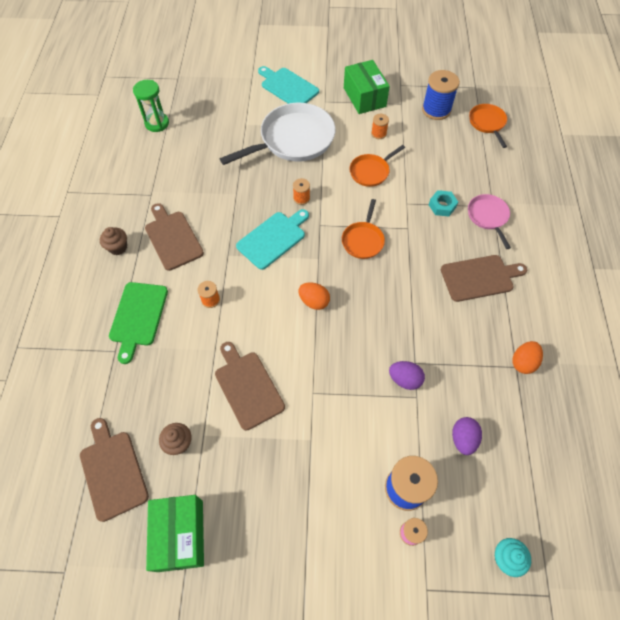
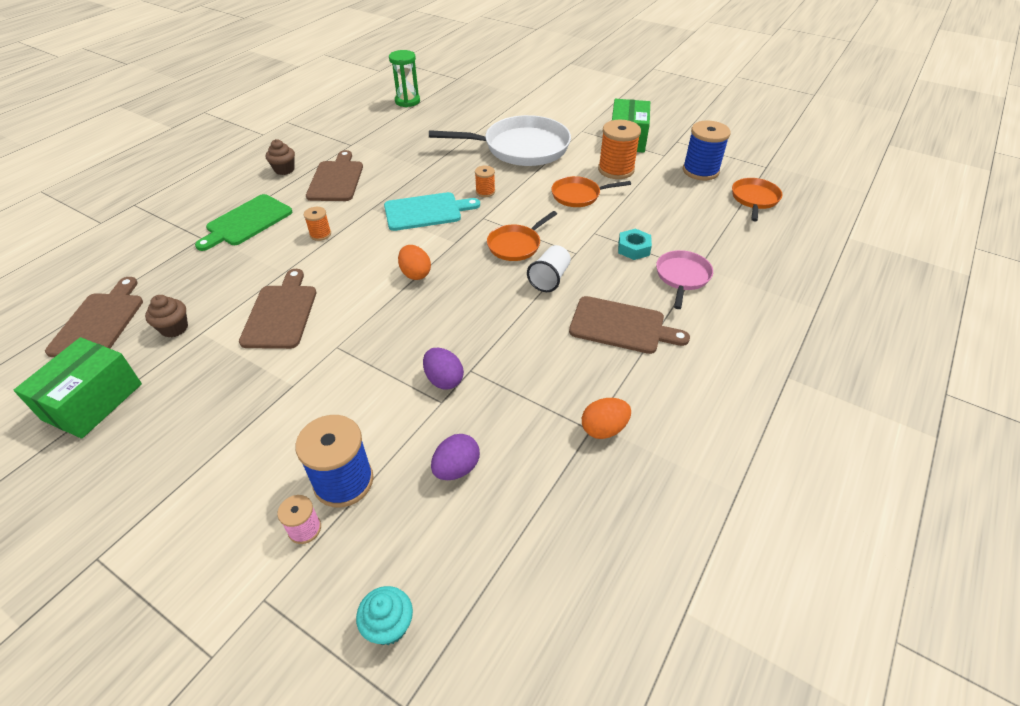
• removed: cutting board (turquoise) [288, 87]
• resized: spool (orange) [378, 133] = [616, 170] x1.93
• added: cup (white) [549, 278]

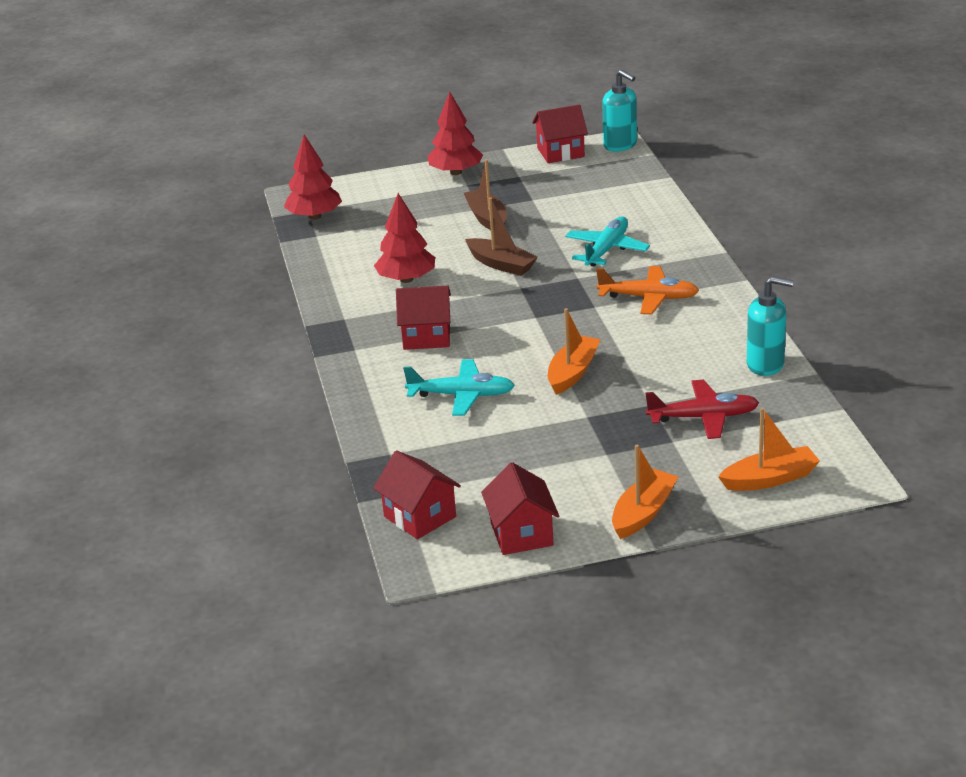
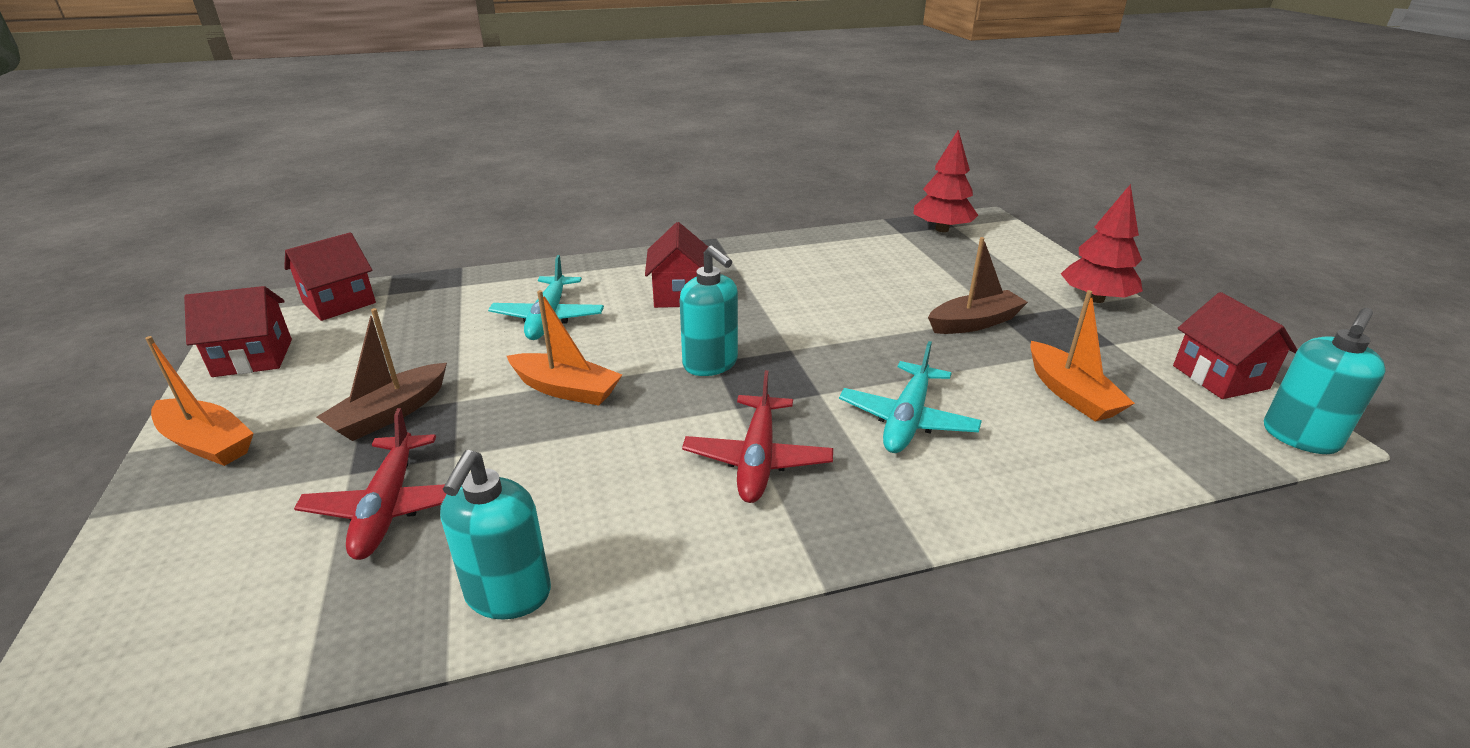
• removed: tree (red) [406, 279]
• moved: boat (brown) [501, 264] to [390, 414]
• turned: plane (turquoise) [606, 250] = [907, 419] 90 degrees clockwise
• recoloured: plane (orange) [648, 298] to plane (red) [757, 459]
• moved: boat (orange) [770, 479] to [1071, 394]
• added: soap dispenser (turquoise) [710, 364]

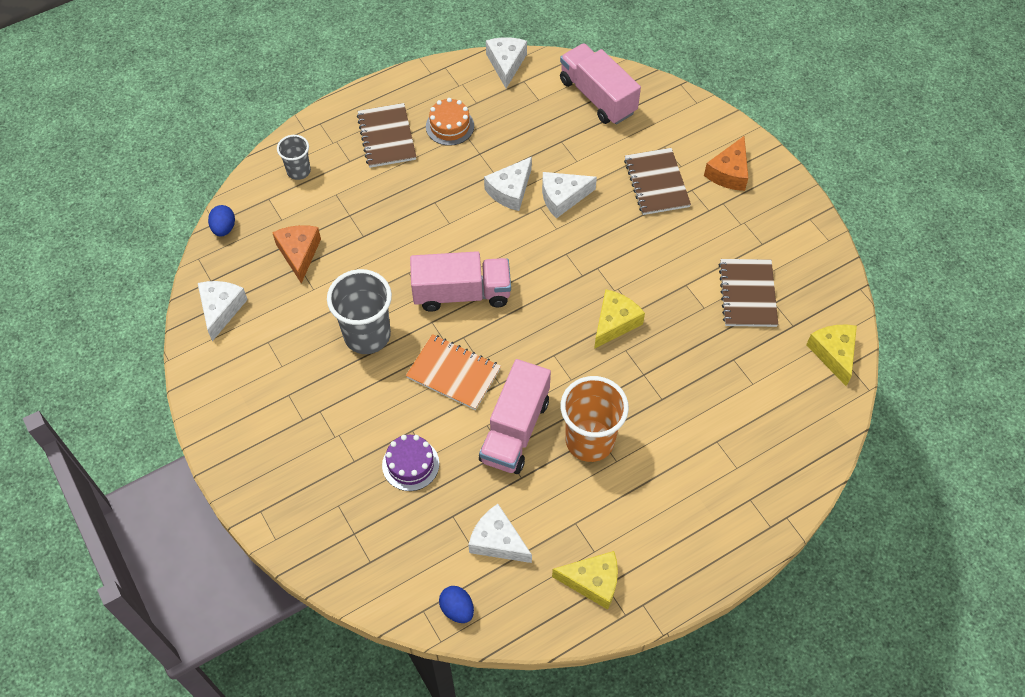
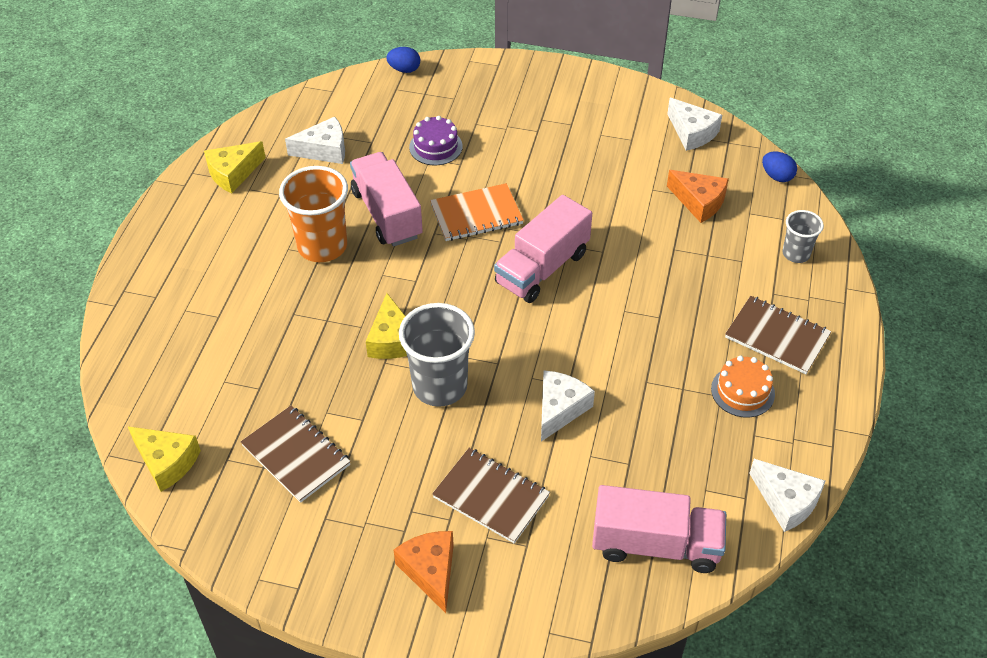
• removed: cheese (white) [510, 190]
• moved: cup (grey) [367, 335] to [440, 386]
• moved: egg (blue) [457, 609] to [404, 69]

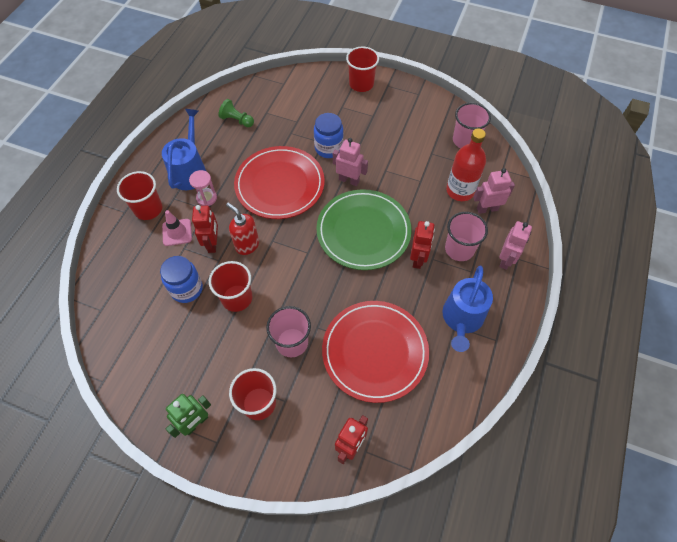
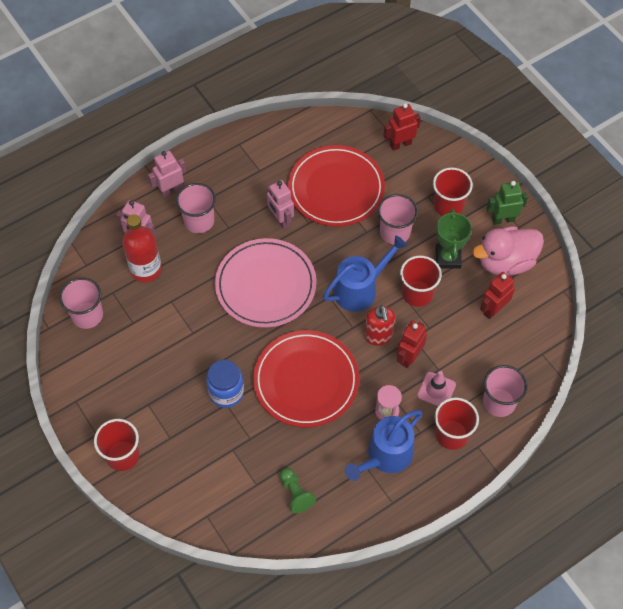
• moved: robot (pink) [349, 180] to [280, 220]
• recoloured: plate (green) [363, 231] to plate (pink) [265, 285]
• moved: robot (red) [418, 259] to [493, 309]
• removed: jar (blue) [186, 289]
• moved: watering can (blue) [462, 319] to [359, 289]
• added: trophy (green) [448, 258]
• added: duck (pink) [505, 262]
• added: cup (pink) [499, 402]

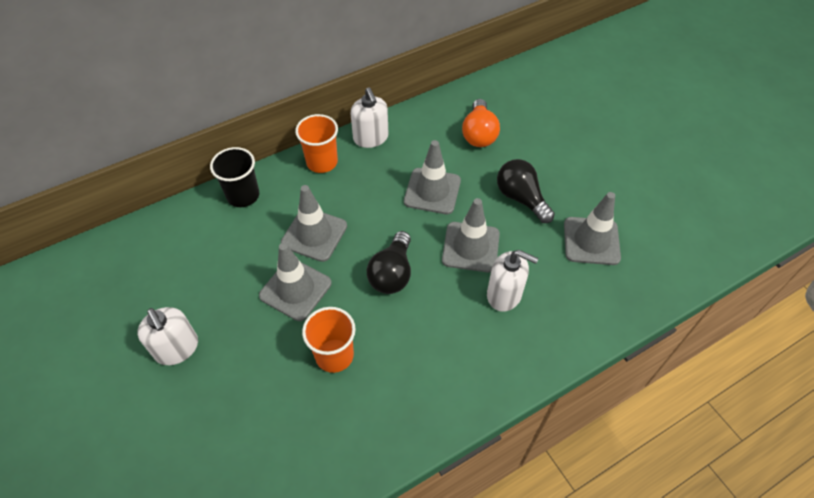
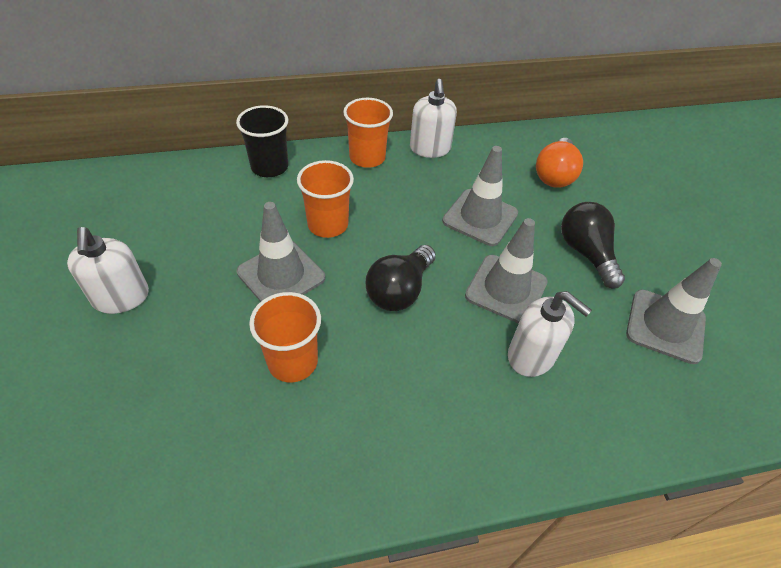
• replaced: traffic cone (grey) [314, 234] to cup (orange) [328, 224]

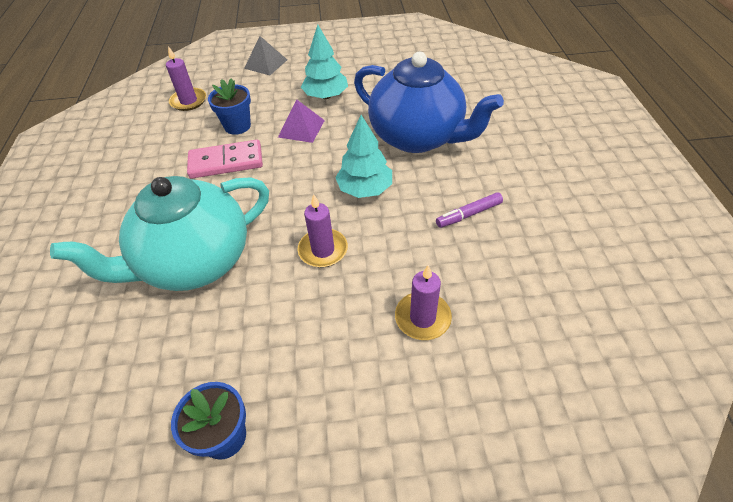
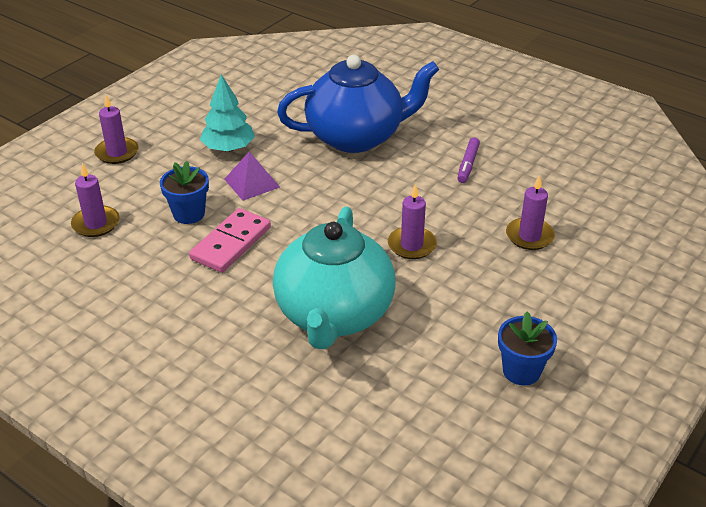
• replaced: pyramid (grey) [265, 64] to candle (purple) [117, 153]
• removed: tree (turquoise) [365, 189]

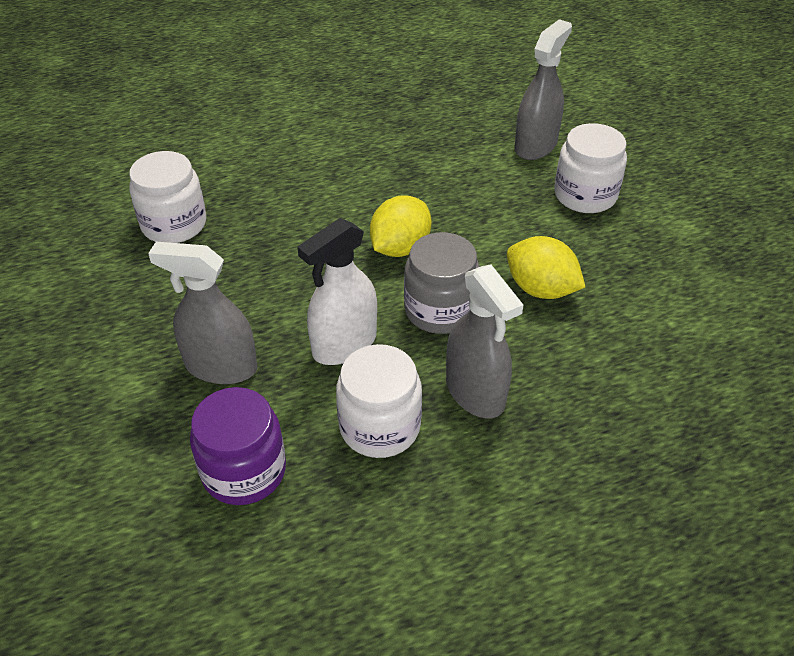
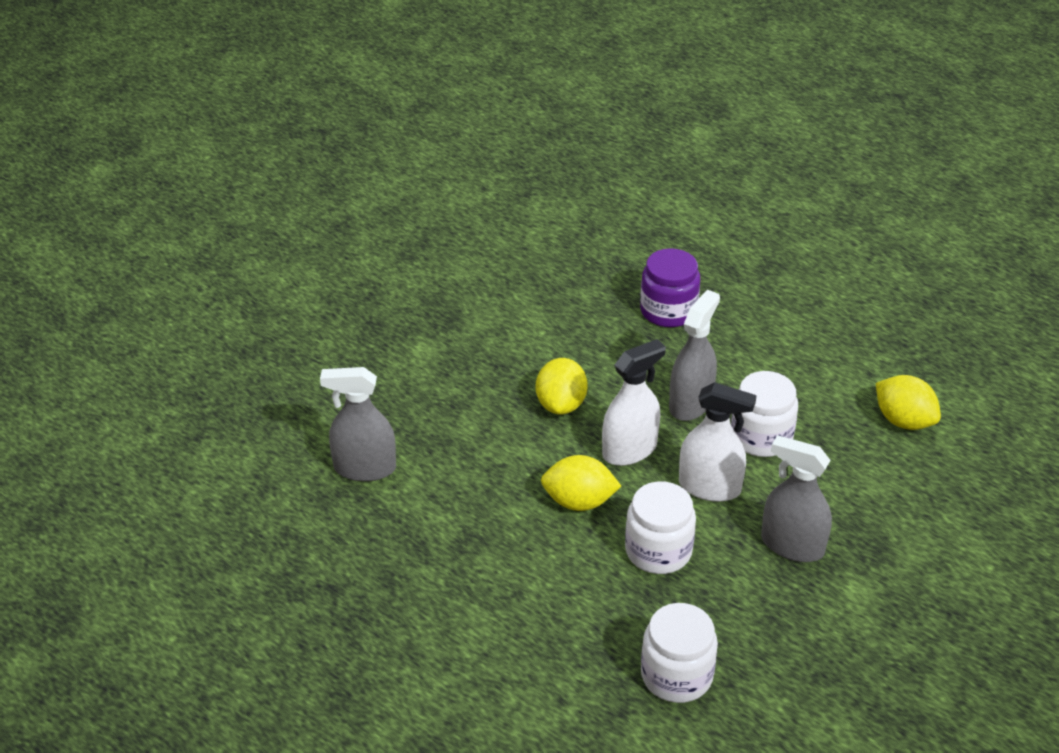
• moved: jar (white) [585, 195] to [658, 551]
• replaced: jar (grey) [440, 310] to spray bottle (white) [629, 450]
• turned: spray bottle (grey) [221, 366] = [792, 545] 135 degrees clockwise
• moved: jar (purple) [244, 471] to [668, 311]
• added: lemon (yellow) [903, 421]

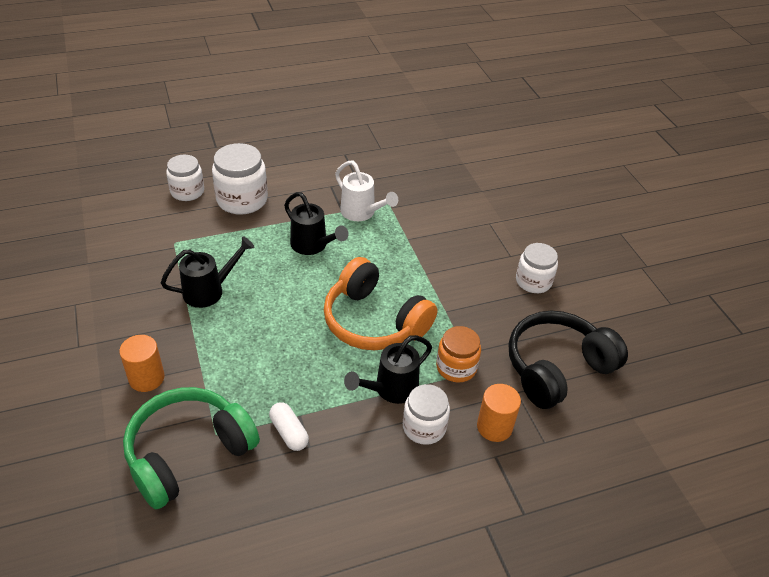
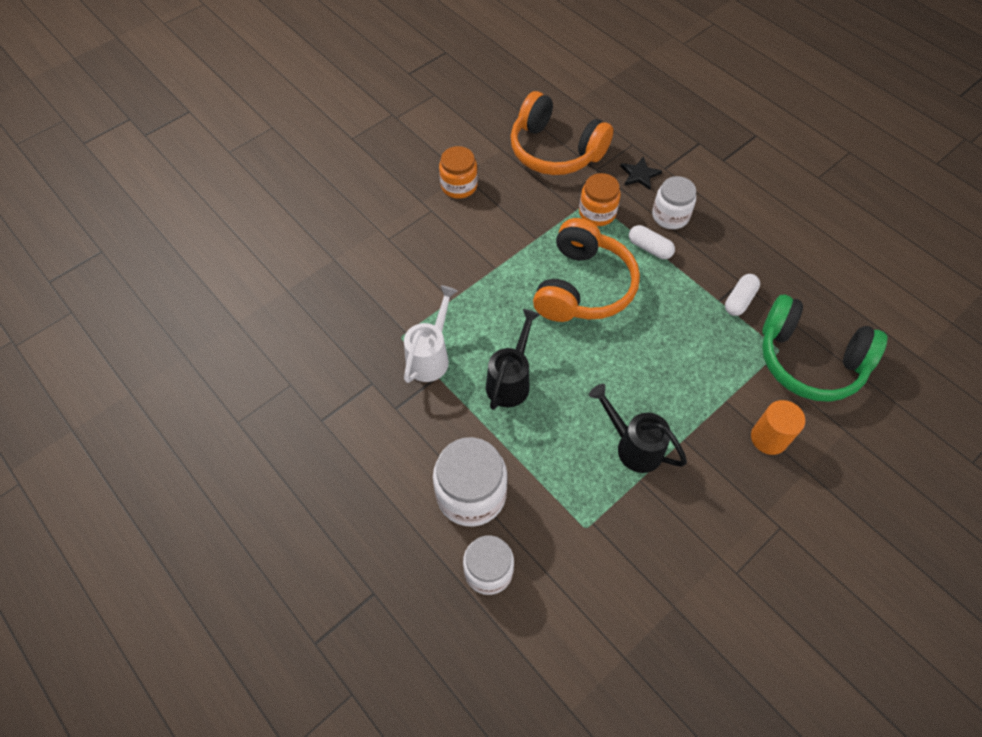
• recoloured: jar (white) [533, 281] to jar (orange) [459, 186]
• recoloured: headphones (black) [557, 368] to headphones (orange) [555, 150]
• replaced: watering can (black) [391, 389] to capsule (white) [649, 248]
• replaced: cylinder (orange) [494, 427] to star (black) [639, 174]

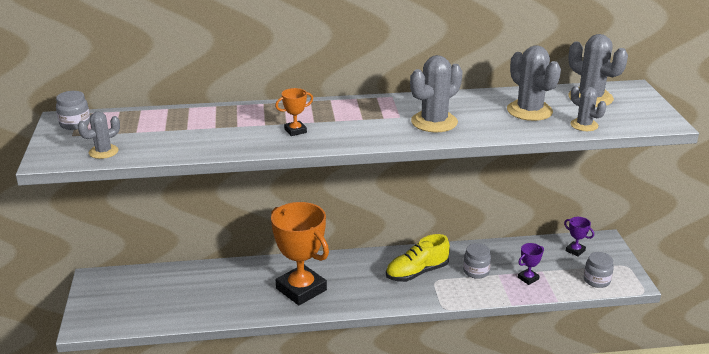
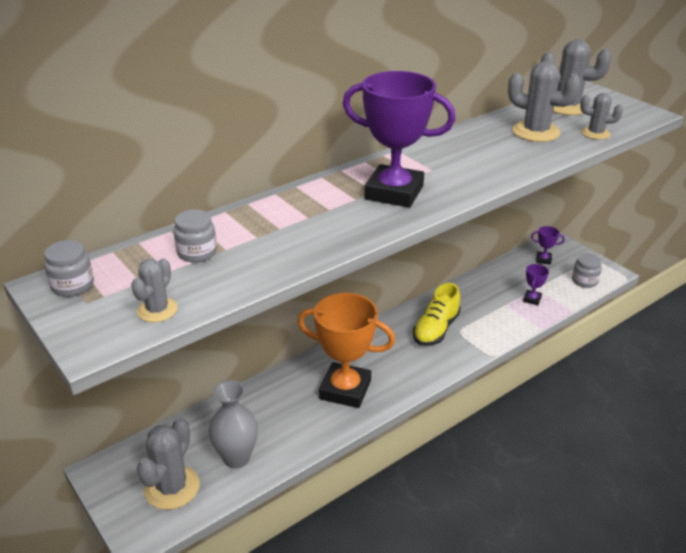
• moved: cactus (grey) [434, 122] to [172, 487]
• removed: trophy (orange) [295, 131]
• moved: jar (grey) [476, 271] to [197, 252]
• added: trophy (purple) [394, 192]
• added: vase (grey) [236, 458]

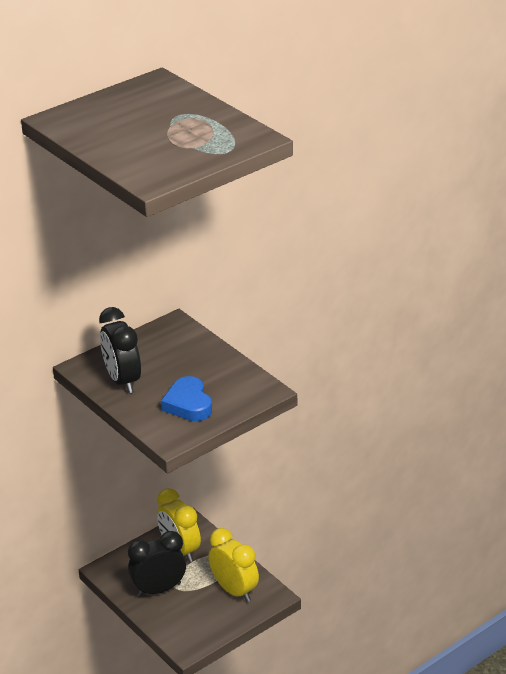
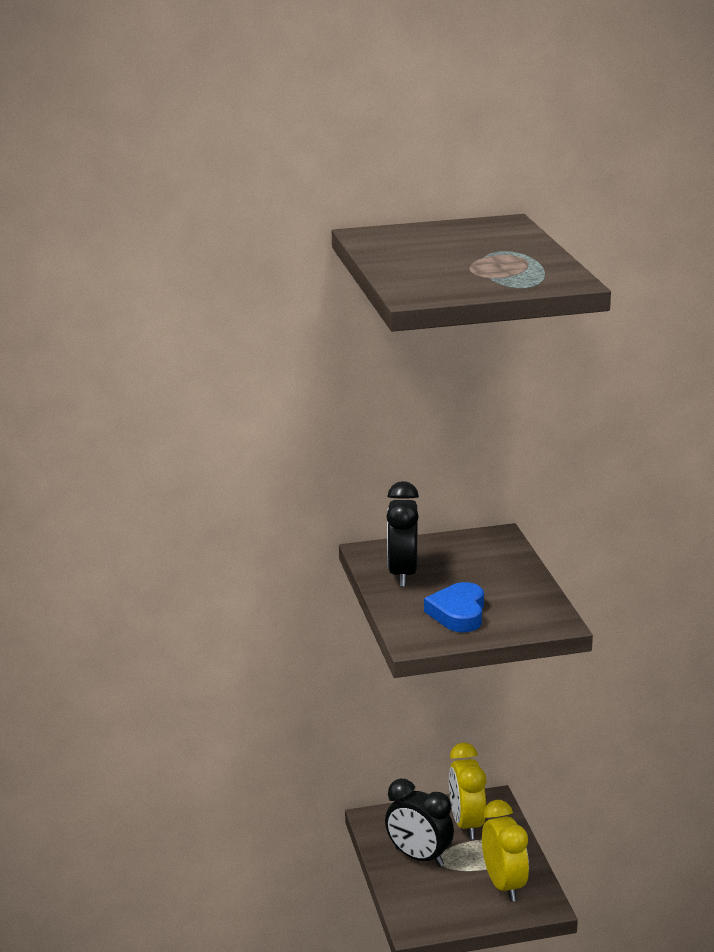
• turned: clock (black) [159, 589] = [419, 857] 150 degrees counterclockwise

